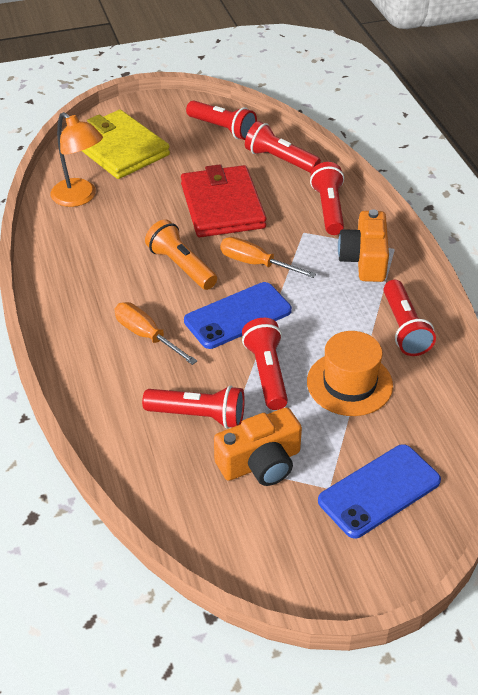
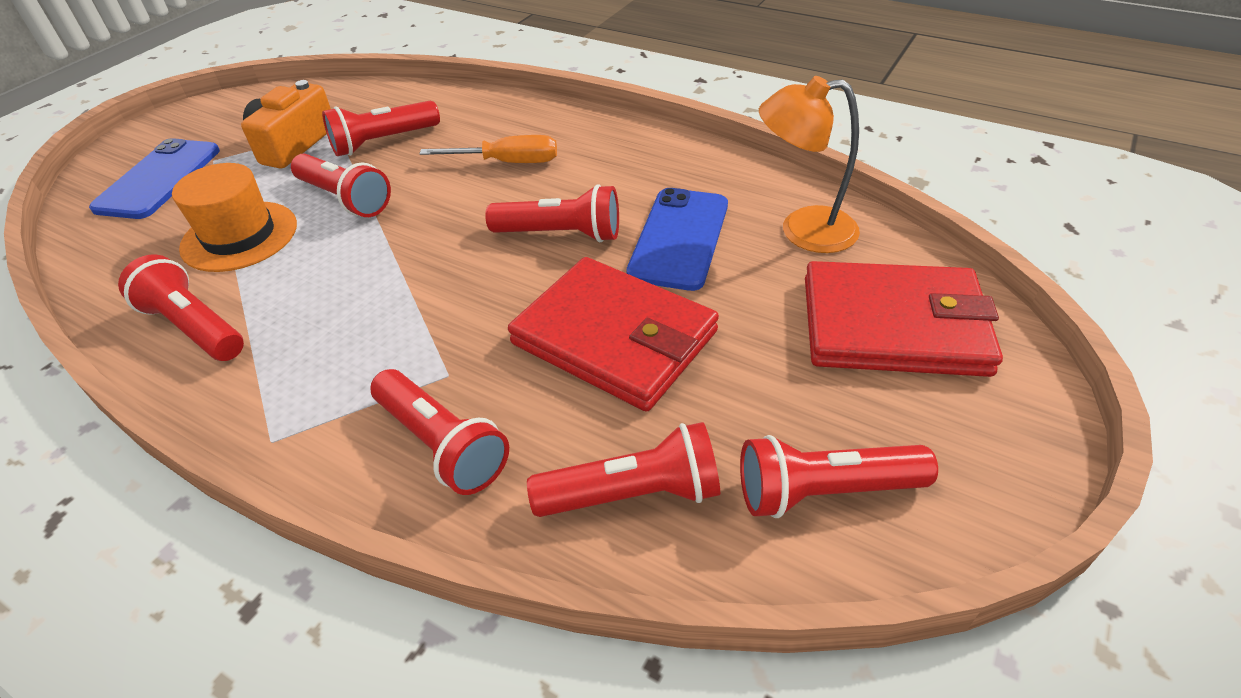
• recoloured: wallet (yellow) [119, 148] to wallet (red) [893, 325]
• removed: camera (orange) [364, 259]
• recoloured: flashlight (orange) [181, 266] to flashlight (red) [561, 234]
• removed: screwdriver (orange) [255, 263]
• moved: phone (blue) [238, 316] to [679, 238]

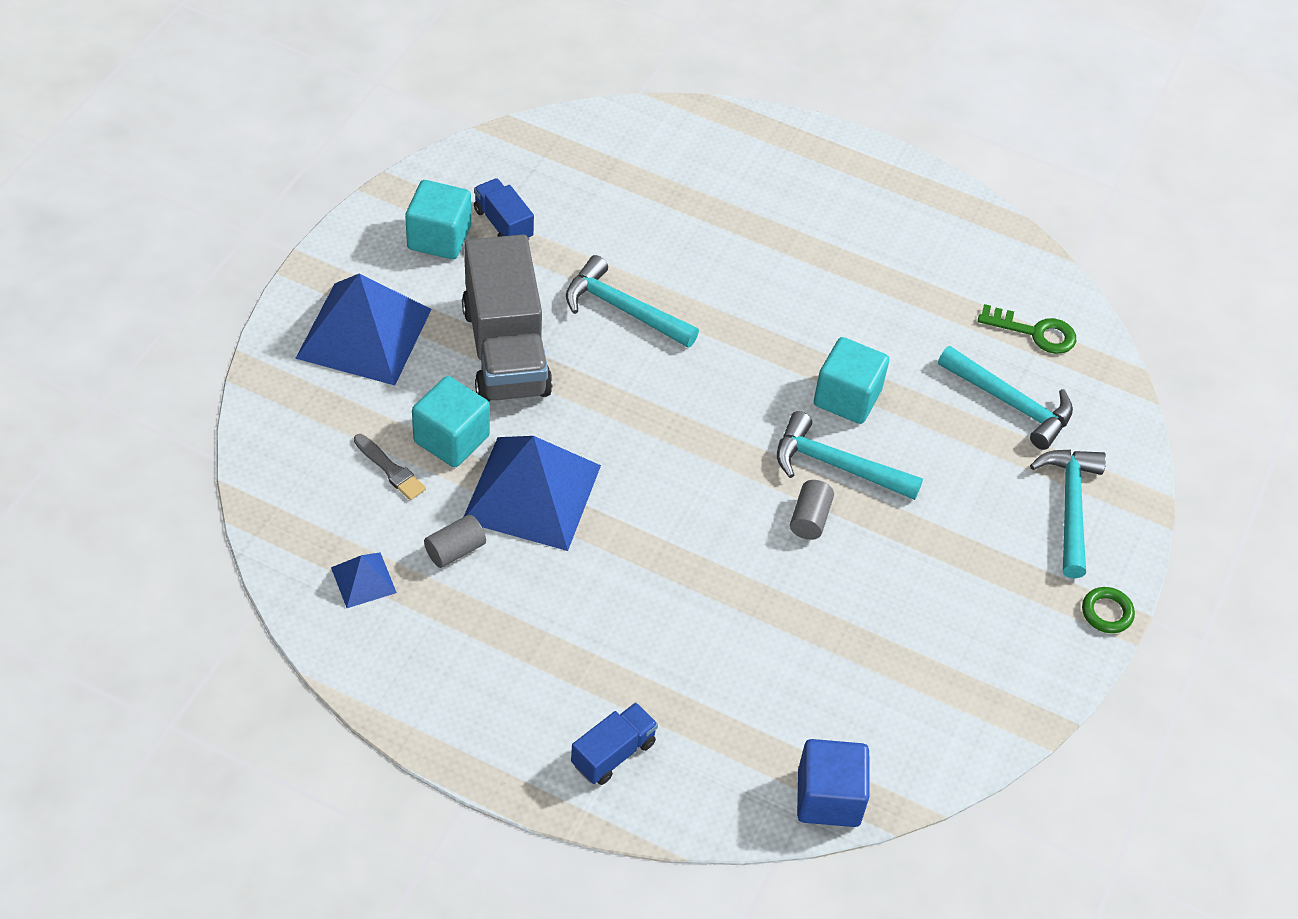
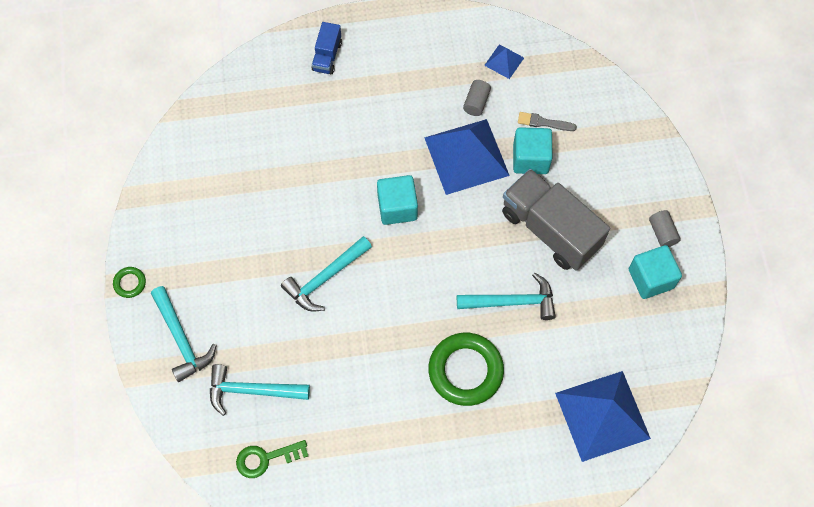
• removed: truck (blue) [503, 224]
• moved: pyramid (blue) [364, 333] to [602, 415]
• moved: cube (turquoise) [847, 397] to [397, 207]
• turned: hammer (turquoise) [836, 465] = [325, 278] 150 degrees clockwise
• moved: cylinder (grey) [810, 519] to [662, 233]
• removed: cube (blue) [828, 798]
• added: ring (green) [465, 371]

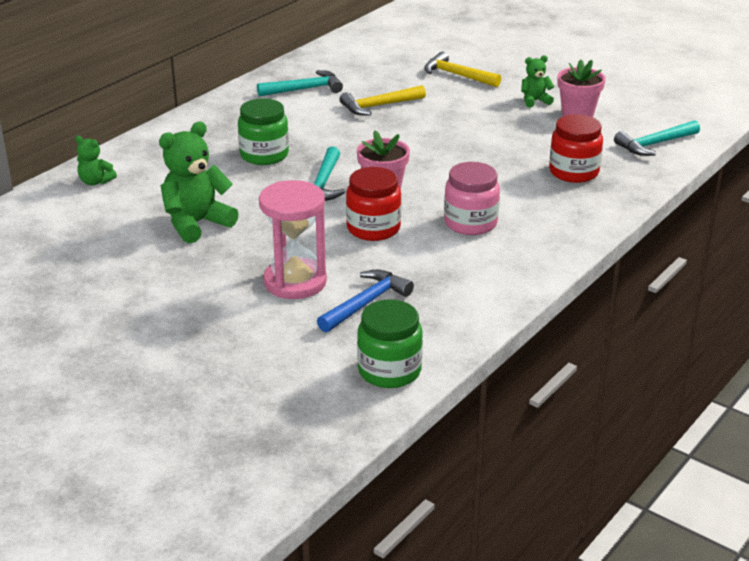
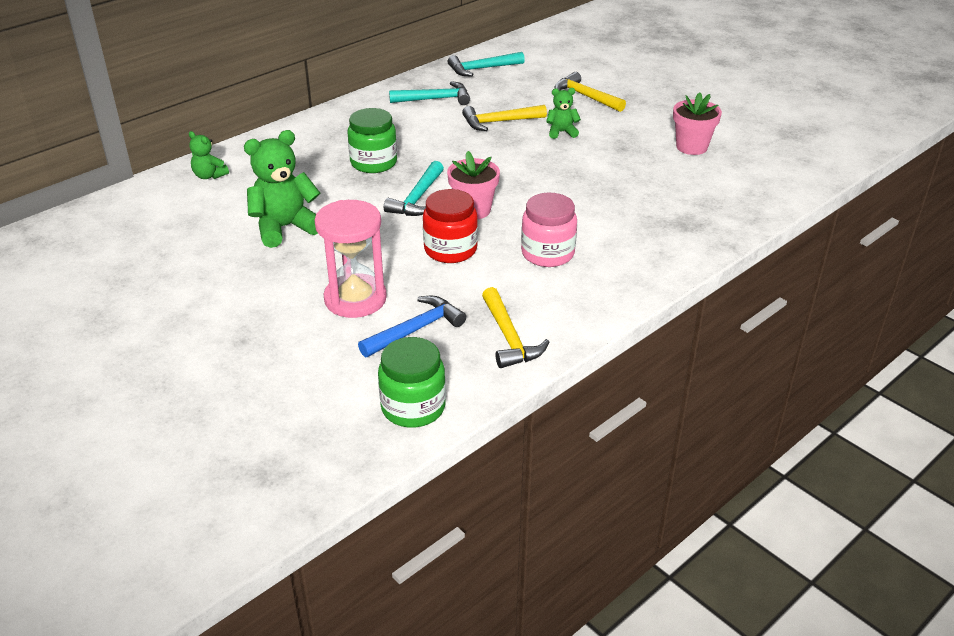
• moved: teddy bear (green) [534, 101] to [561, 132]
• removed: jar (red) [573, 172]
• moved: hammer (turquoise) [654, 144] to [482, 69]
• added: hammer (yellow) [509, 337]

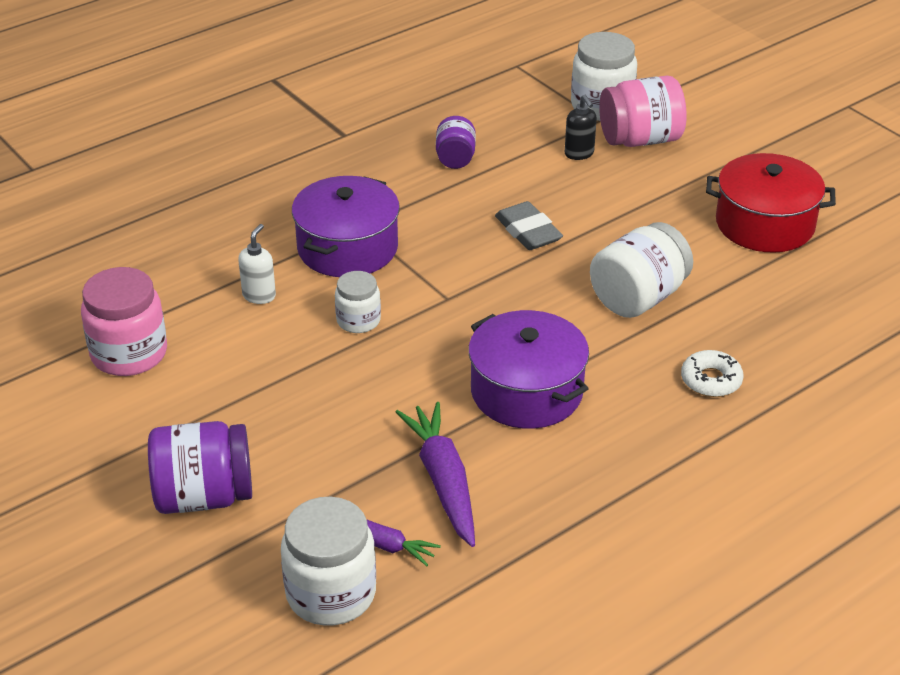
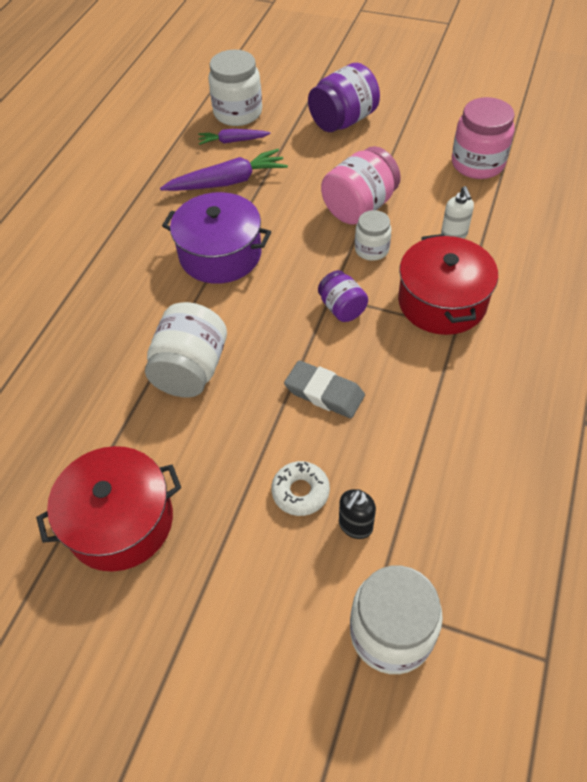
• moved: jar (pink) [640, 139] to [359, 207]
• turned: soap dispenser (black) [579, 154] = [355, 526] 90 degrees counterclockwise
• moved: jar (purple) [455, 158] to [342, 308]
• recoloured: pot (purple) [347, 248] to pot (red) [442, 301]
• moved: donut (white) [711, 380] to [300, 492]
• turned: carrot (purple) [443, 481] = [228, 182] 60 degrees counterclockwise

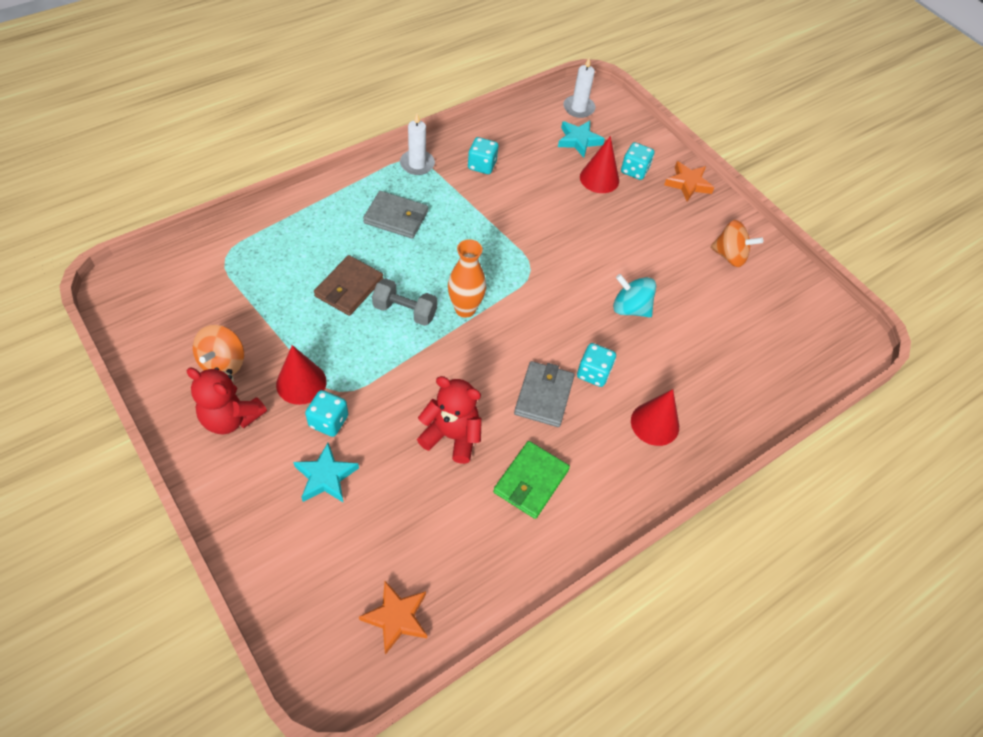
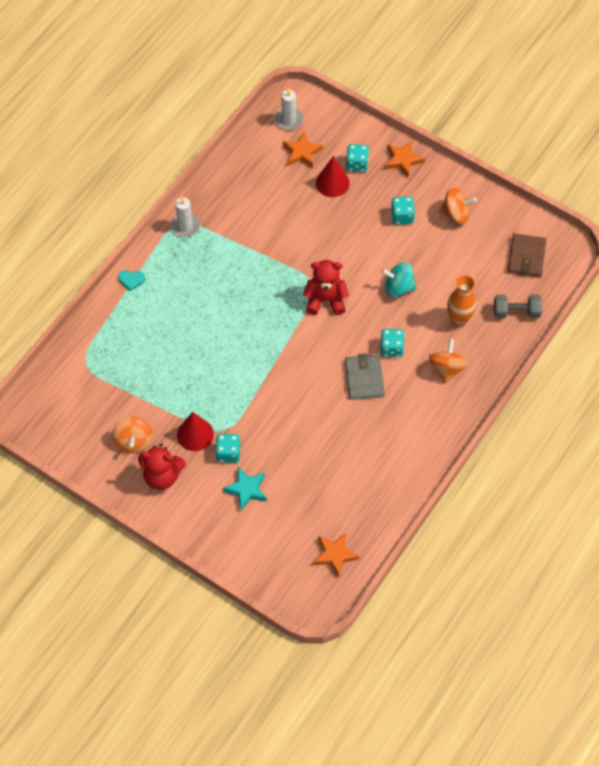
• recoloured: star (turquoise) [579, 140] to star (orange) [302, 152]
• moved: dice (turquoise) [482, 165] to [402, 216]
• removed: wallet (grey) [396, 217]
• moved: vase (orange) [465, 309] to [459, 319]
• moved: wallet (brown) [349, 288] to [526, 257]
• moved: dumbbell (grey) [405, 311] to [516, 312]
• moved: teddy bear (red) [452, 436] to [325, 300]
• replaced: cone (red) [655, 423] to spinning top (orange) [447, 369]
• removed: wallet (green) [531, 481]
• added: heart (turquoise) [131, 280]

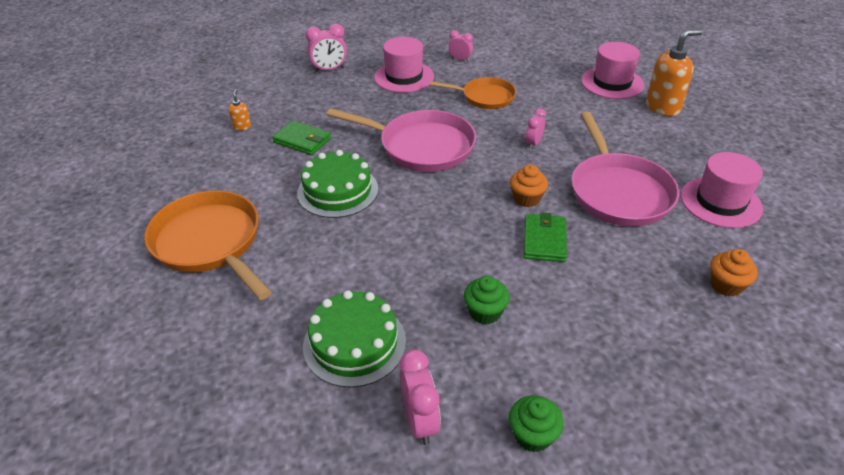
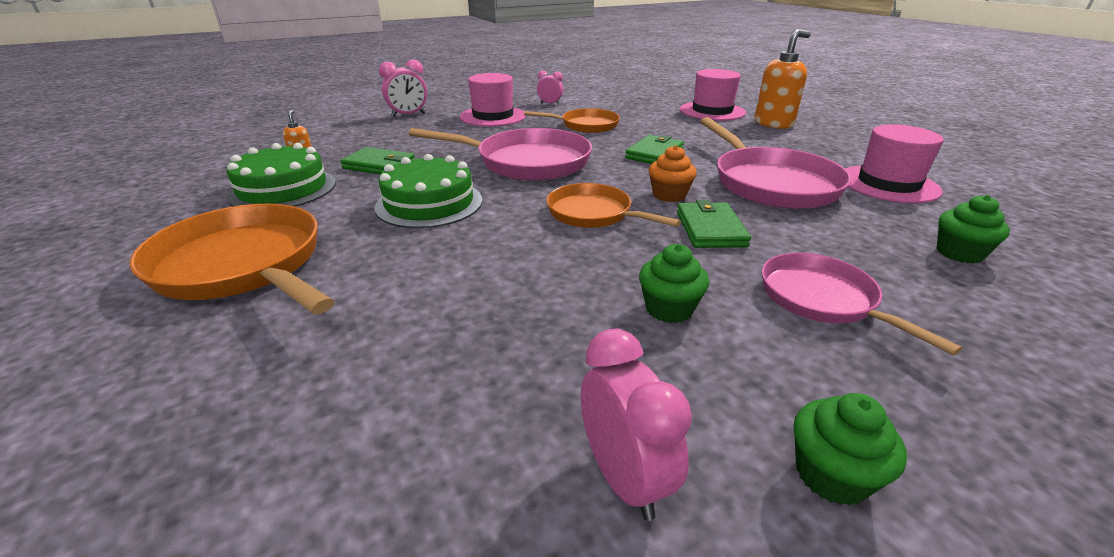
• replaced: clock (pink) [533, 143] to wallet (green) [654, 153]
• recoloured: cupcake (orange) [726, 285] to cupcake (green) [959, 253]
• moved: cake (green) [354, 343] to [283, 189]
• added: pan (orange) [593, 214]
• added: pan (pink) [822, 299]

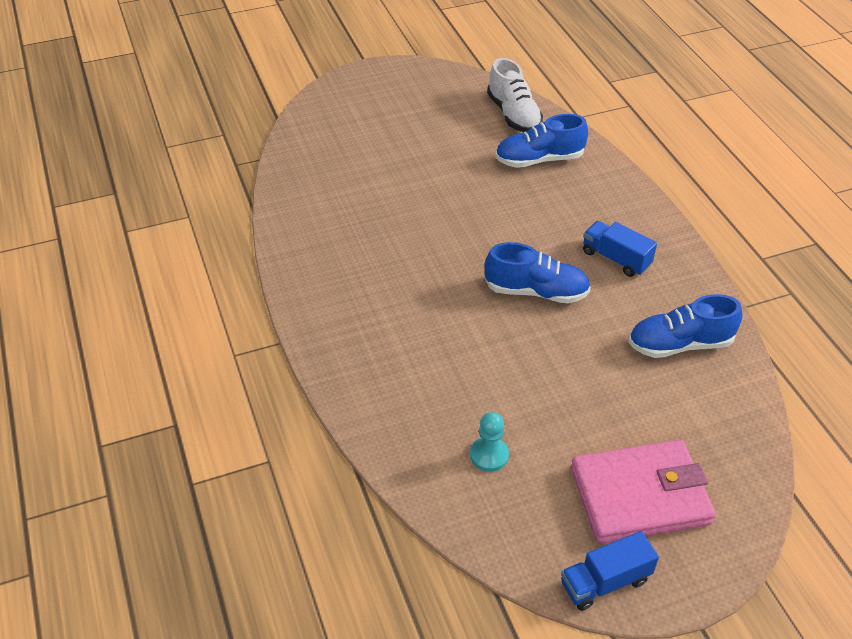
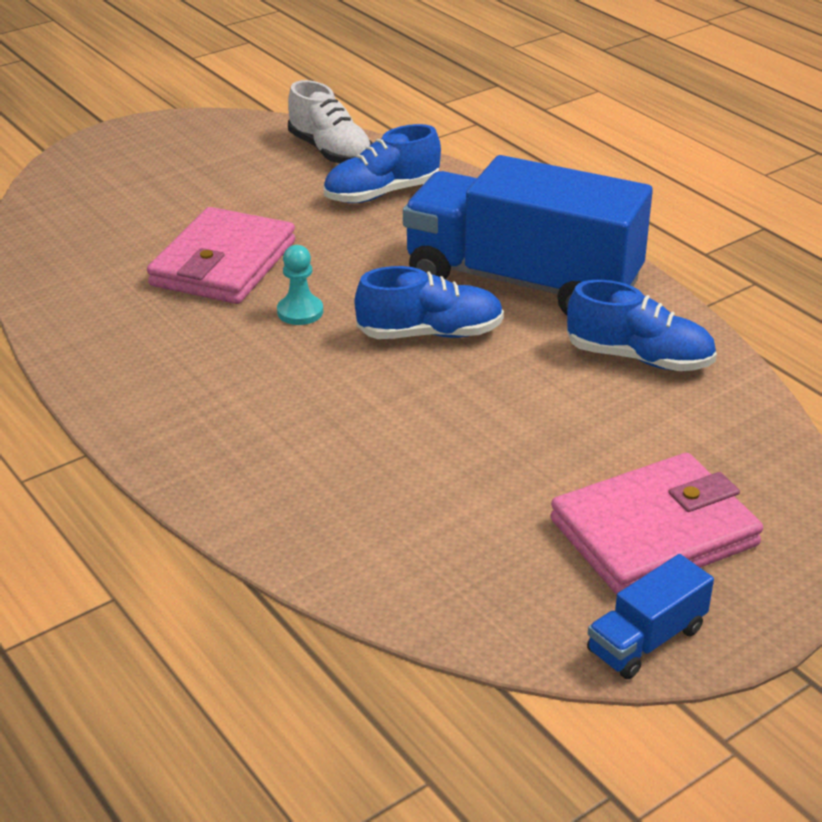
• resized: truck (blue) [616, 259] = [522, 281] x2.42
• turned: shoe (blue) [679, 344] = [639, 358] 135 degrees counterclockwise
• moved: pawn (turquoise) [489, 455] to [300, 312]
• added: wallet (pink) [223, 264]

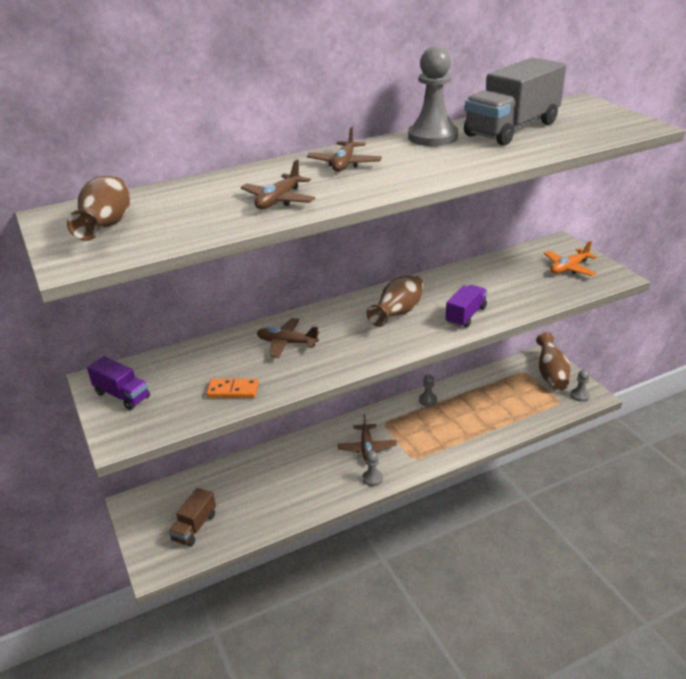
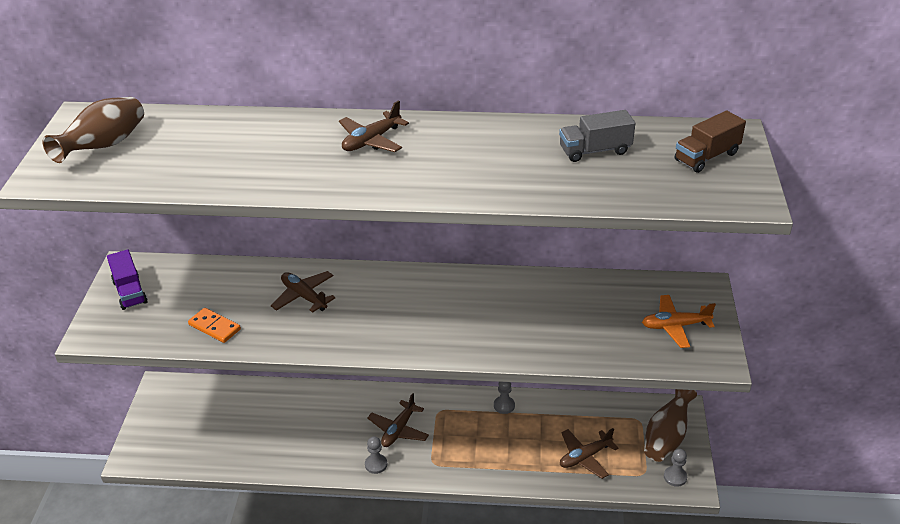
• removed: pawn (grey) [432, 137]
• resized: truck (grey) [512, 129] = [595, 151] x0.52
• moved: plane (brown) [278, 200] to [585, 457]
• removed: vase (brown) [398, 313]
• removed: truck (purple) [465, 315]
• moved: truck (brown) [194, 527] to [706, 157]

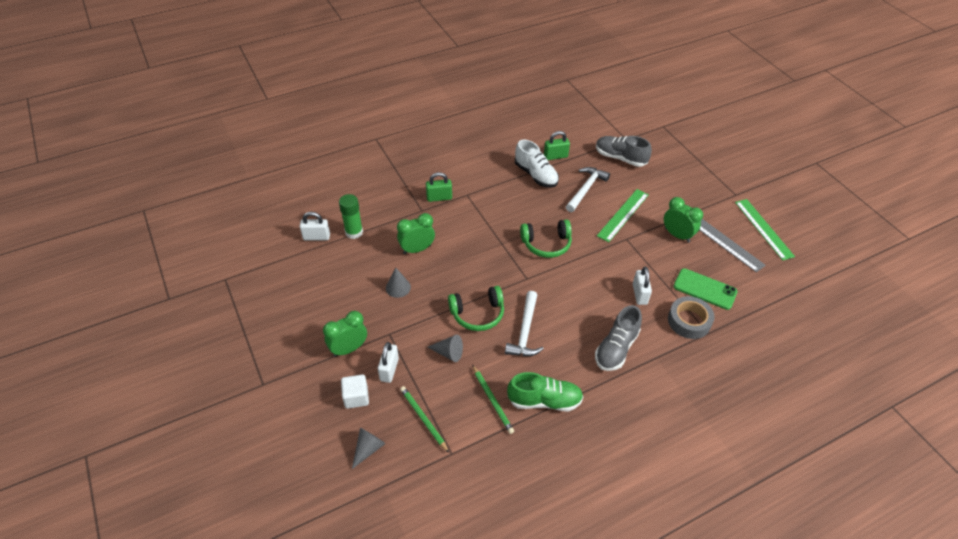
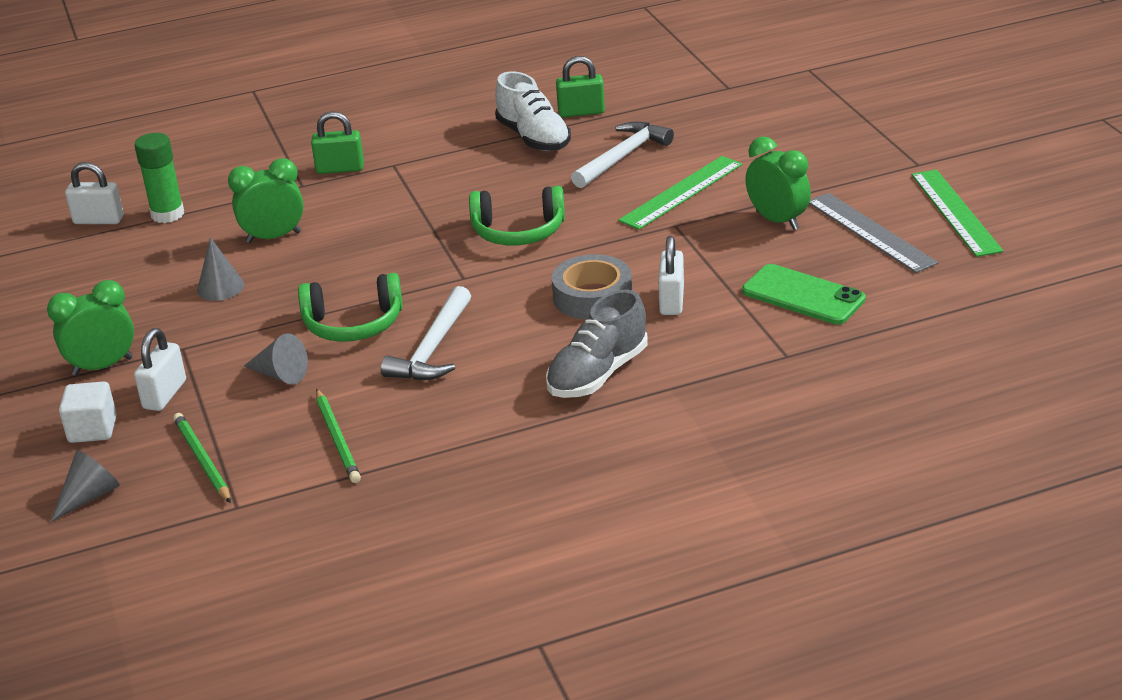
• removed: shoe (grey) [620, 158]
• moved: tape (grey) [689, 321] to [592, 297]
• removed: shoe (green) [544, 401]

